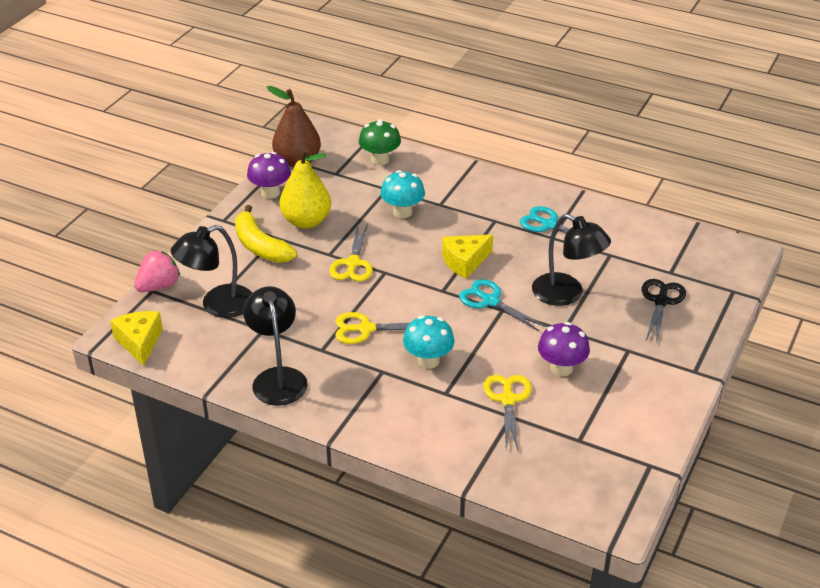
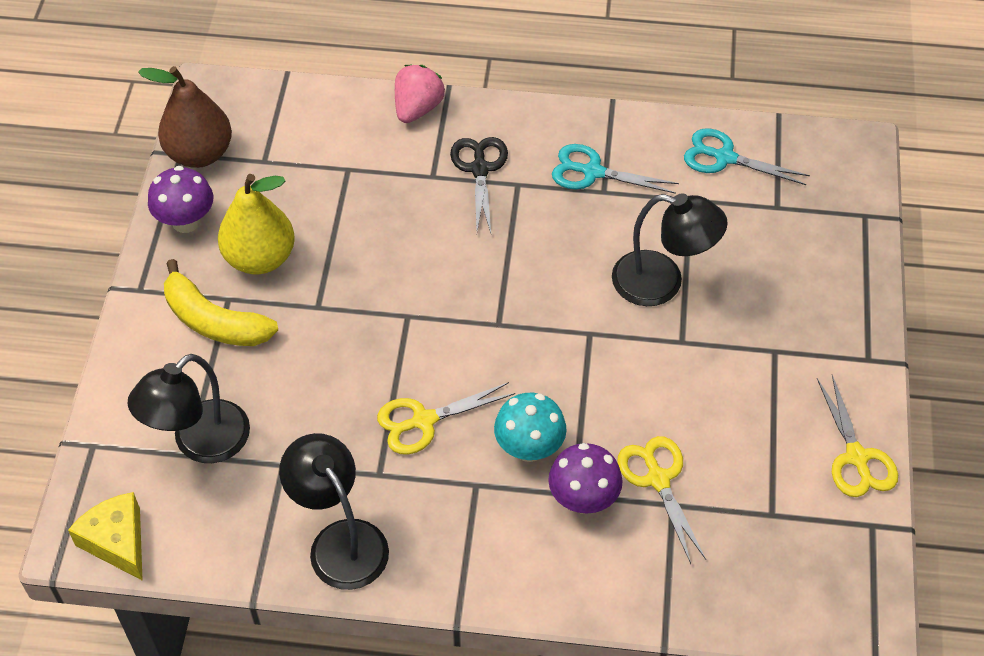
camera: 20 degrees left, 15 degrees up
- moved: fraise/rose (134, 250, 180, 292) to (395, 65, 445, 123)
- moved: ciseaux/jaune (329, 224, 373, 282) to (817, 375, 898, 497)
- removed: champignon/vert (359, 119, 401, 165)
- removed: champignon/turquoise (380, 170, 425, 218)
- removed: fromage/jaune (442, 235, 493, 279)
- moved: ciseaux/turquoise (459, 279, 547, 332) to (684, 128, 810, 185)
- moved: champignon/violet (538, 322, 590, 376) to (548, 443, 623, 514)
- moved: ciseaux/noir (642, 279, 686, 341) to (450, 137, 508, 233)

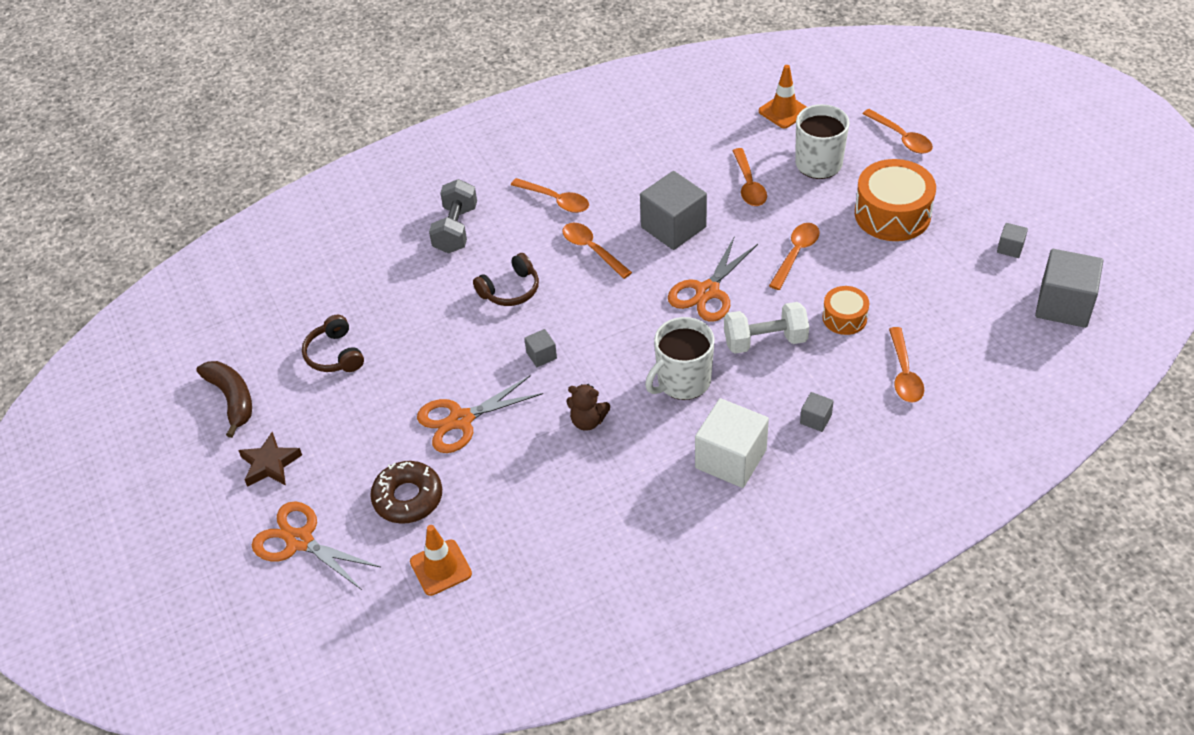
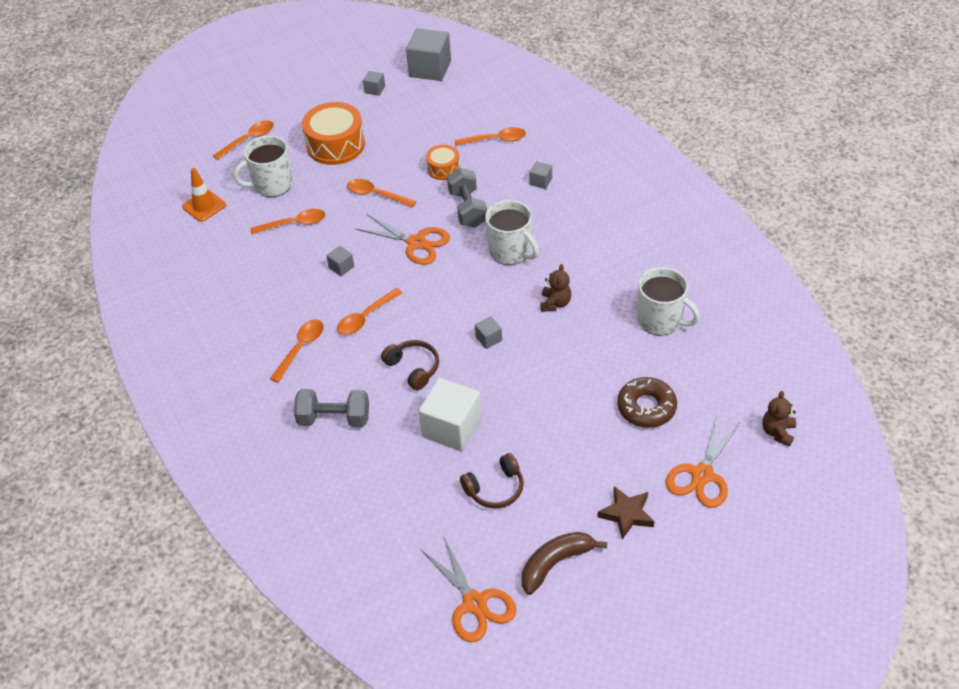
camera: 95 degrees left, 0 degrees up
- removed: cône de chantier/orange (410, 525, 472, 596)
- moved: ciseaux/orange (417, 375, 543, 453) to (420, 536, 516, 642)
- resized: cube/gris (640, 171, 707, 250) = (326, 246, 354, 276) x0.46
- moved: cube/blanc (695, 398, 769, 488) to (419, 378, 482, 452)
- recoloured: haltère/blanc (724, 302, 809, 354) to haltère/gris (447, 168, 487, 228)
- added: tasse/blanc (638, 267, 700, 336)
- added: ours en peluche/marron (762, 391, 796, 447)

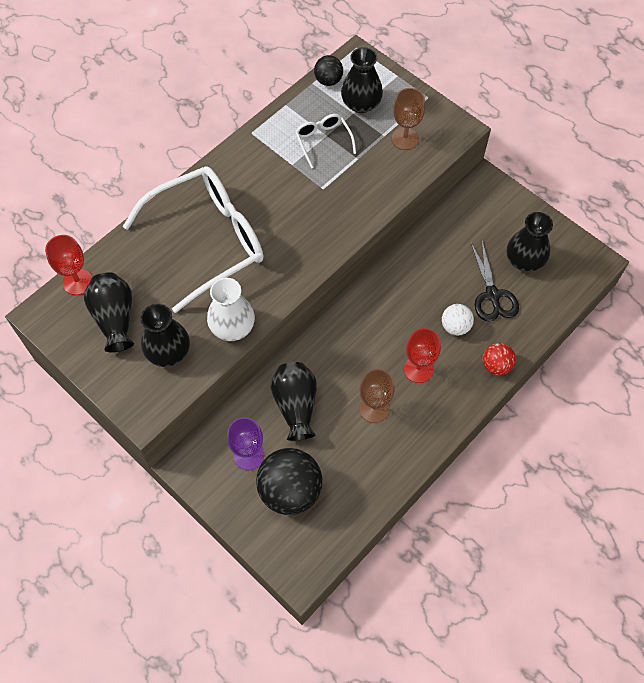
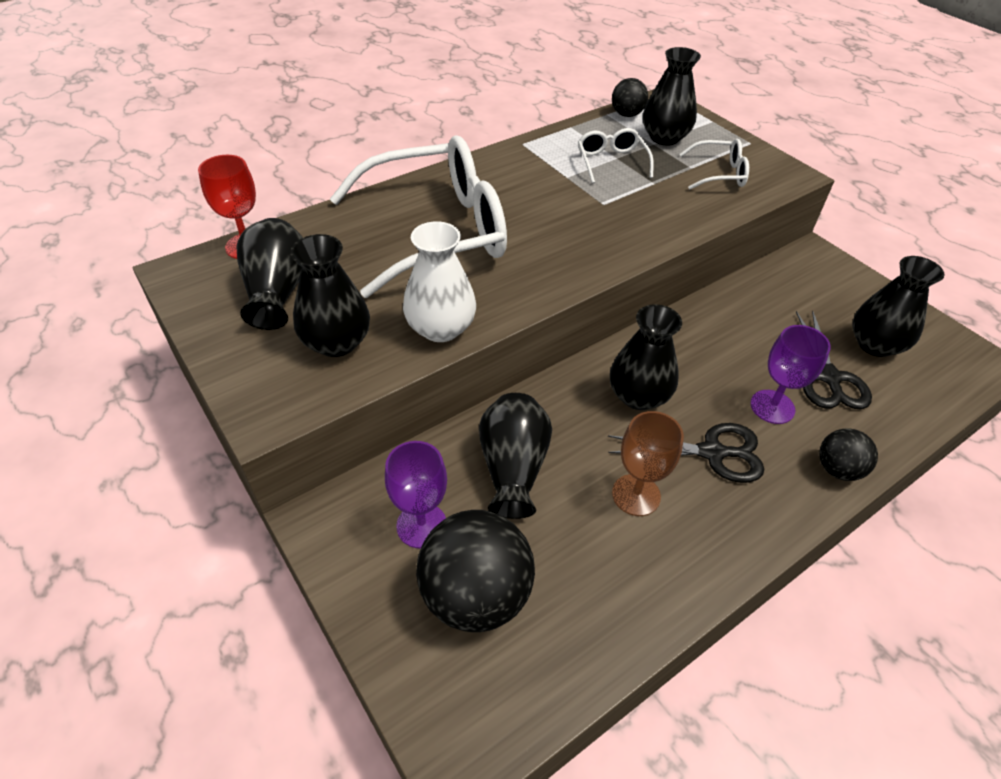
camera: 10 degrees right, 15 degrees down
- replaced: verre à pied/marron (392, 88, 425, 150) to lunettes/blanc (680, 139, 749, 190)
- replaced: verre à pied/rouge (404, 328, 441, 383) to ciseaux/noir (608, 423, 764, 483)
- replaced: balle/blanc (442, 304, 474, 336) to verre à pied/violet (751, 325, 831, 424)
- recoloured: balle/rouge (482, 343, 516, 375) to balle/noir (819, 428, 878, 481)
- added: vase/noir (610, 304, 682, 410)

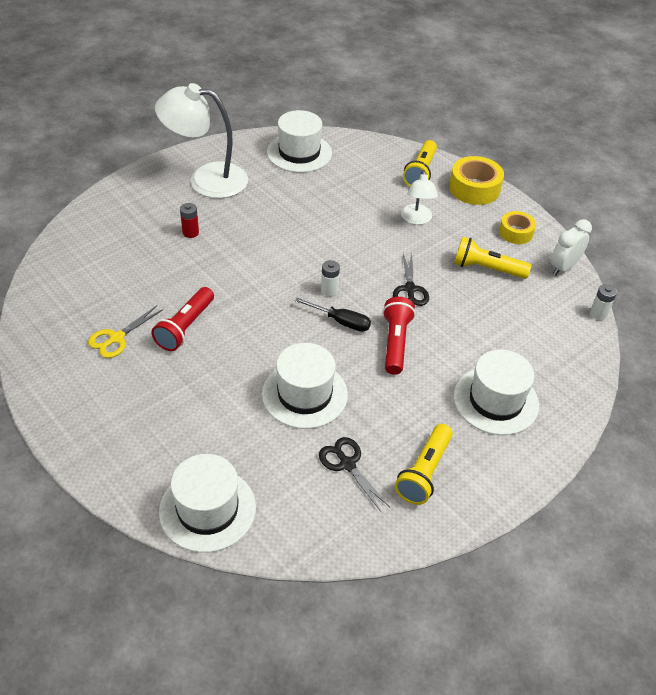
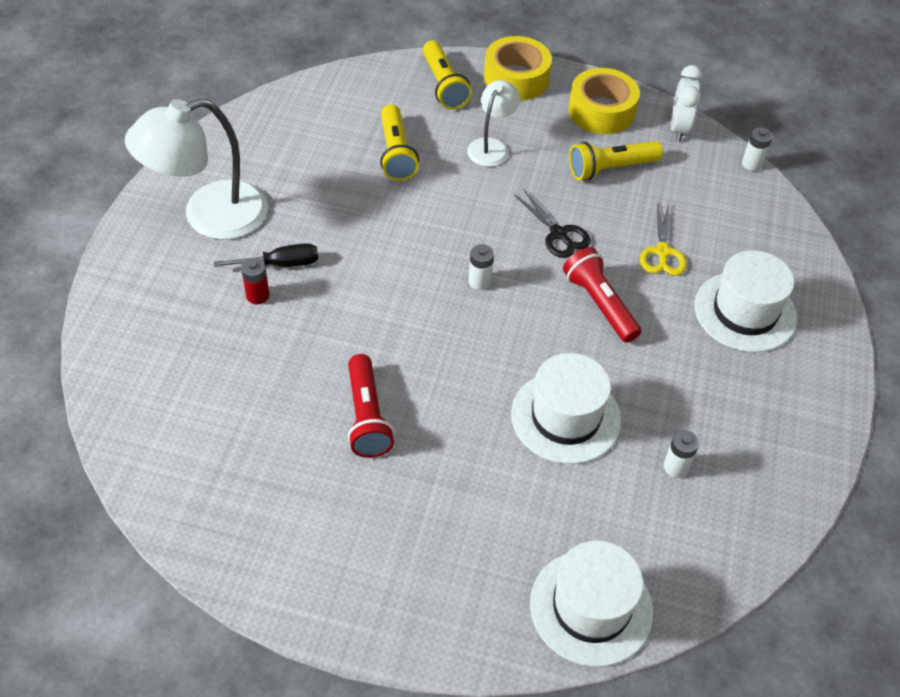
camera: 35 degrees left, 5 degrees up
- moved: ciseaux/jaune (88, 306, 163, 358) to (640, 202, 687, 276)
- removed: chapeau/blanc (267, 110, 332, 173)
- moved: tournevis/noir (295, 298, 371, 332) to (214, 243, 318, 267)
- replaced: ciseaux/noir (319, 437, 391, 513) to pile/blanc (664, 430, 699, 478)
- moved: lampe de poche/jaune (395, 424, 453, 505) to (380, 104, 419, 181)
- turned: lampe/blanc (401, 170, 438, 225) = (467, 80, 520, 167) 120 degrees counterclockwise
- resized: ruban adhésif/jaune (499, 211, 536, 244) = (568, 68, 640, 134) x1.58

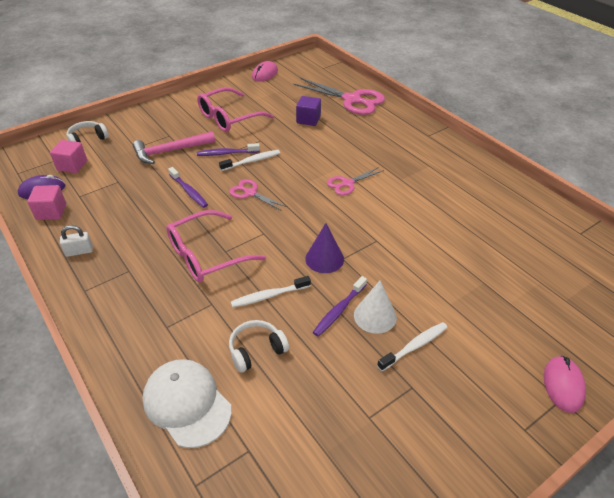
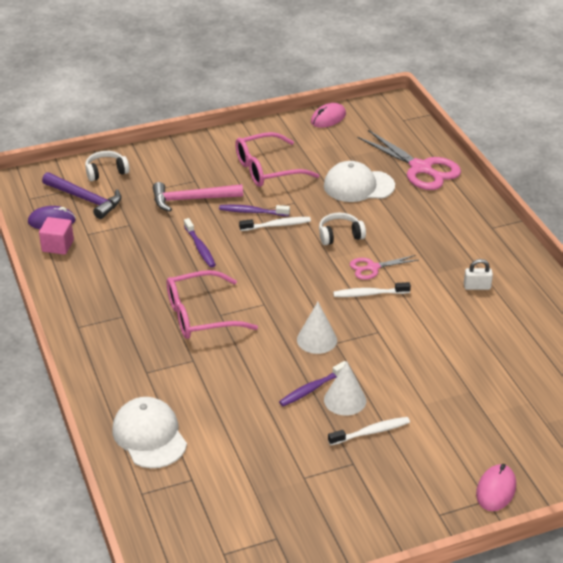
camera: 15 degrees right, 5 degrees down
- replaced: cube/rose (50, 140, 87, 173) to marteau/violet (42, 172, 121, 219)
- moved: cadenas/blanc (60, 225, 93, 257) to (464, 259, 493, 290)
- removed: ciseaux/rose (229, 179, 287, 211)
- moved: casque audio/blanc (229, 320, 289, 373) to (319, 213, 366, 245)
- moved: brosse à dents/blanc (231, 276, 311, 308) to (333, 282, 411, 297)
- replaced: cube/violet (296, 96, 321, 126) to casquette/blanc (324, 161, 395, 202)
- recoloured: cône/violet (305, 223, 344, 273) to cône/blanc (297, 302, 337, 354)

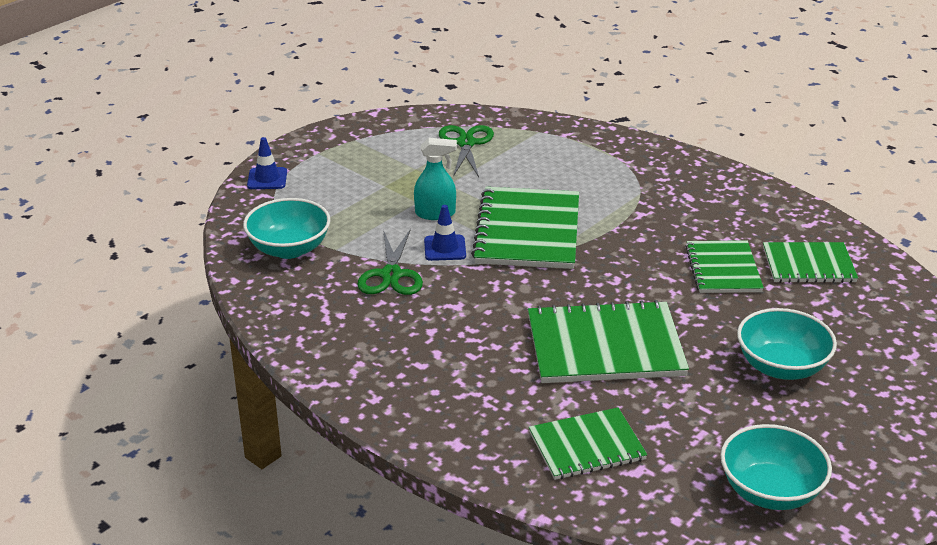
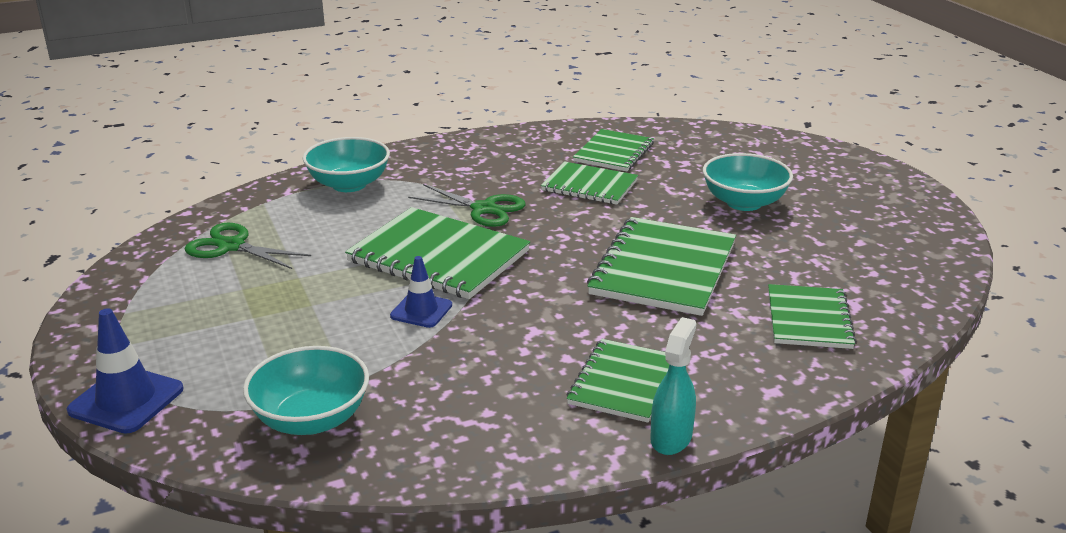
camera: 65 degrees left, 5 degrees down
- resized: cône de chantier/bleu (247, 137, 287, 189) = (67, 308, 183, 434) x1.51
- moved: ciseaux/vert (357, 229, 423, 295) to (408, 184, 526, 227)
- moved: vaporisateur/turquoise (414, 138, 457, 220) to (650, 317, 696, 455)
- moved: bol/turquoise (720, 424, 832, 510) to (303, 137, 390, 192)
- added: carnet/vert (567, 339, 669, 423)

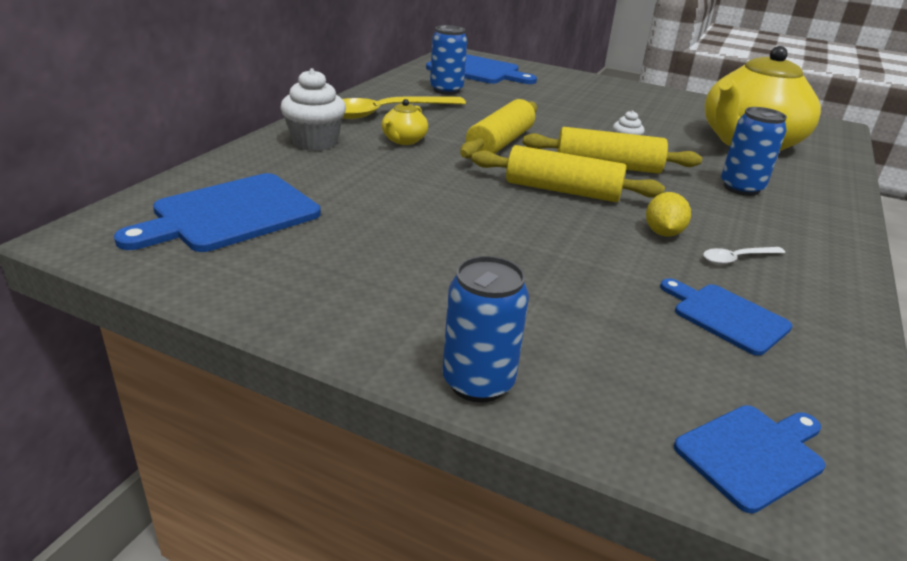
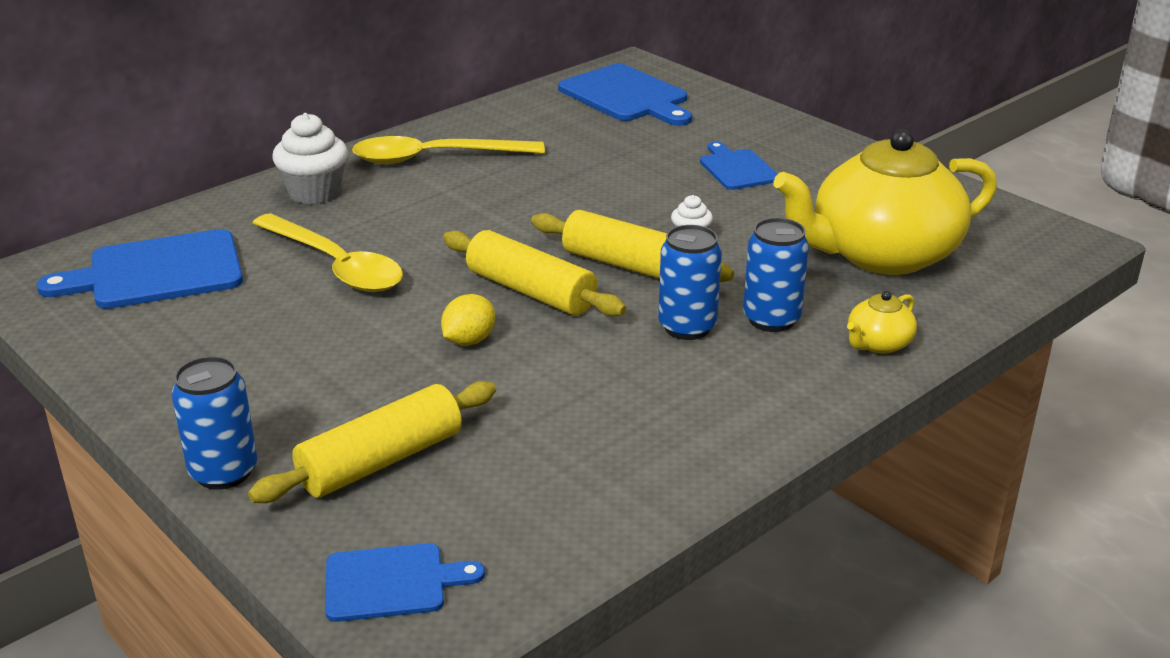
camera: 25 degrees right, 0 degrees up
- moved: théière/jaune (382, 99, 428, 145) to (847, 291, 917, 354)
- moved: canette/bleu (430, 25, 467, 95) to (658, 225, 722, 340)
- moved: rouleau à pâtisserie/jaune (460, 99, 537, 158) to (248, 381, 496, 503)
- moved: citron/jaune (646, 192, 691, 237) to (441, 294, 495, 346)
- moved: planche à découper/bleu (660, 278, 792, 356) to (700, 142, 778, 190)
- removed: cuillère/blanc (703, 247, 785, 265)
- added: cuillère/jaune (252, 213, 403, 292)

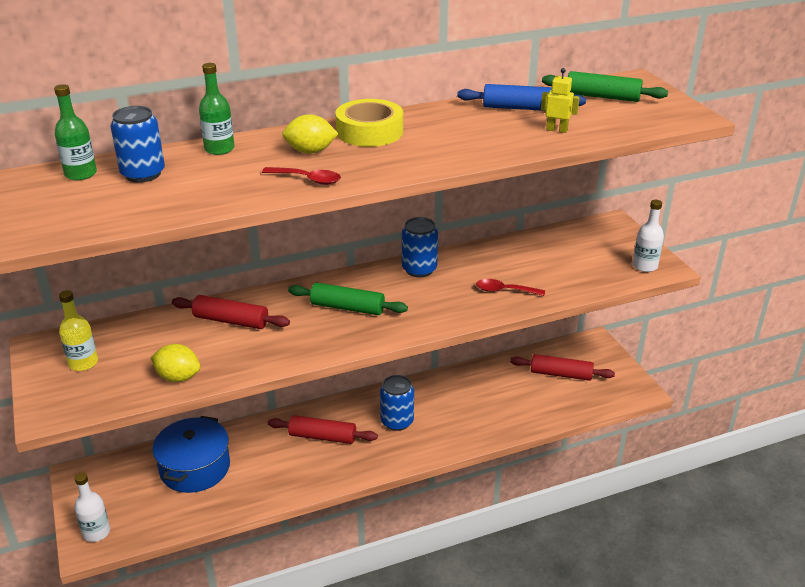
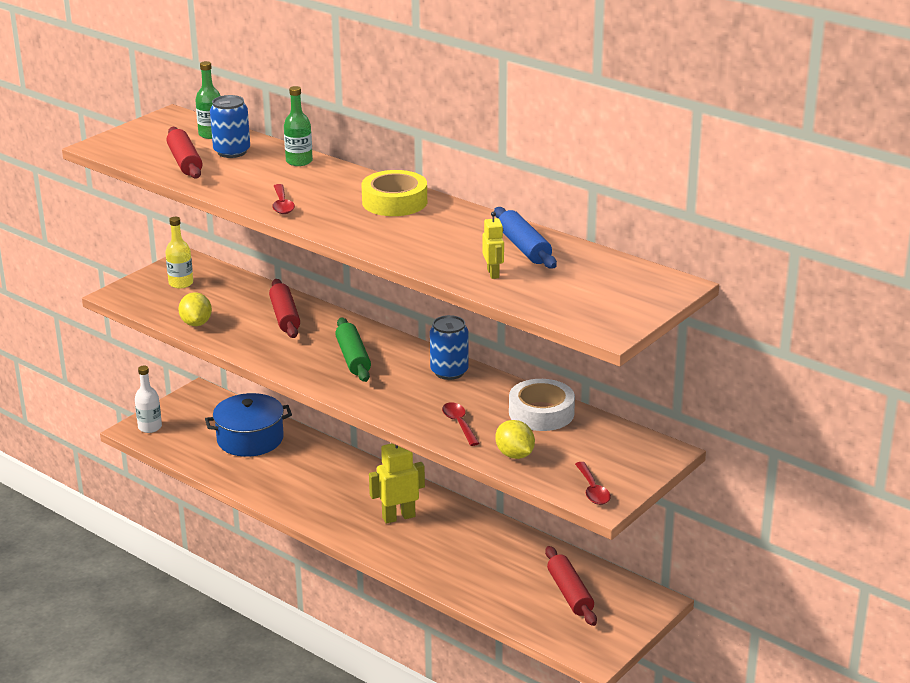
camera: 60 degrees right, 5 degrees down
- moved: rouleau à pâtisserie/rouge (268, 415, 378, 444) to (167, 127, 202, 179)
- moved: citron/jaune (282, 114, 339, 154) to (495, 420, 535, 459)
- replaced: canette/bleu (380, 375, 414, 431) to robot/jaune (369, 443, 425, 524)
- removed: rouleau à pâtisserie/vert (542, 71, 668, 102)
- replaced: bouteille/blanc (633, 200, 664, 272) to cuillère/rouge (575, 462, 611, 505)
- added: ruban adhésif/blanc (509, 379, 575, 431)

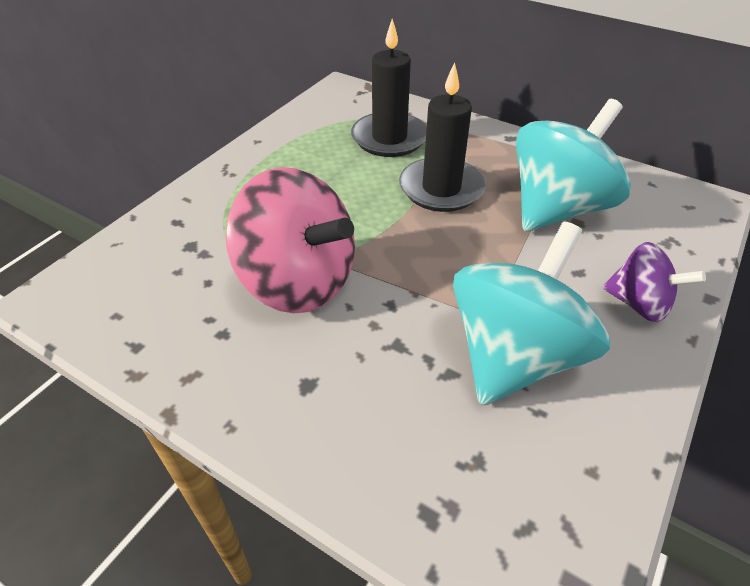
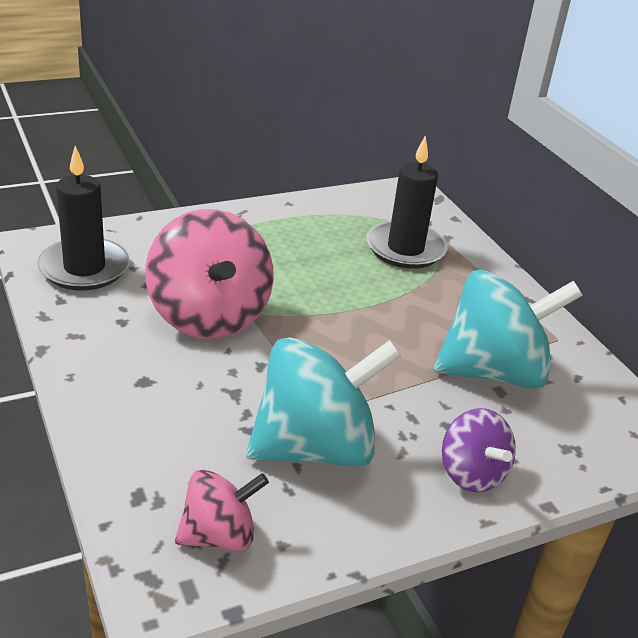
camera: 30 degrees right, 10 degrees down
- moved: bougie/noir (399, 62, 486, 212) to (37, 146, 130, 291)
- added: toupie/rose (175, 470, 269, 551)

